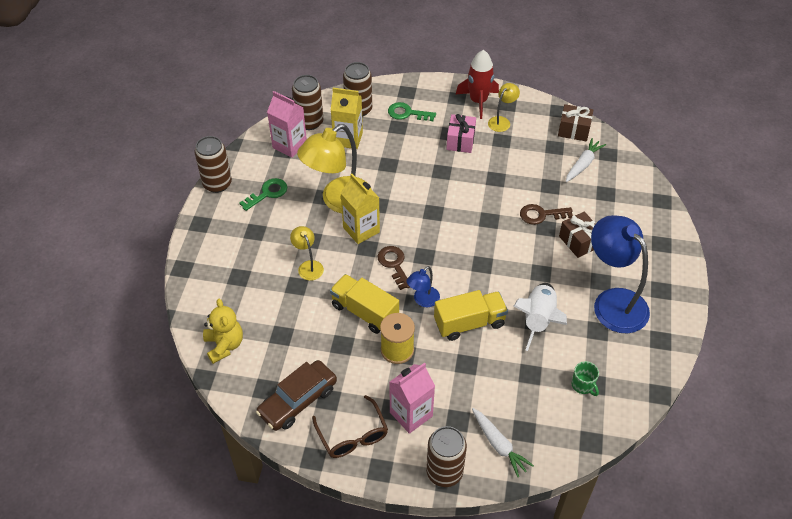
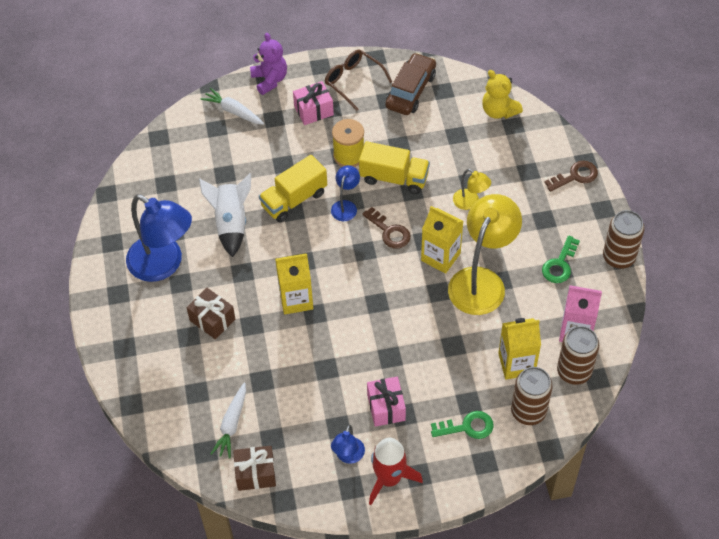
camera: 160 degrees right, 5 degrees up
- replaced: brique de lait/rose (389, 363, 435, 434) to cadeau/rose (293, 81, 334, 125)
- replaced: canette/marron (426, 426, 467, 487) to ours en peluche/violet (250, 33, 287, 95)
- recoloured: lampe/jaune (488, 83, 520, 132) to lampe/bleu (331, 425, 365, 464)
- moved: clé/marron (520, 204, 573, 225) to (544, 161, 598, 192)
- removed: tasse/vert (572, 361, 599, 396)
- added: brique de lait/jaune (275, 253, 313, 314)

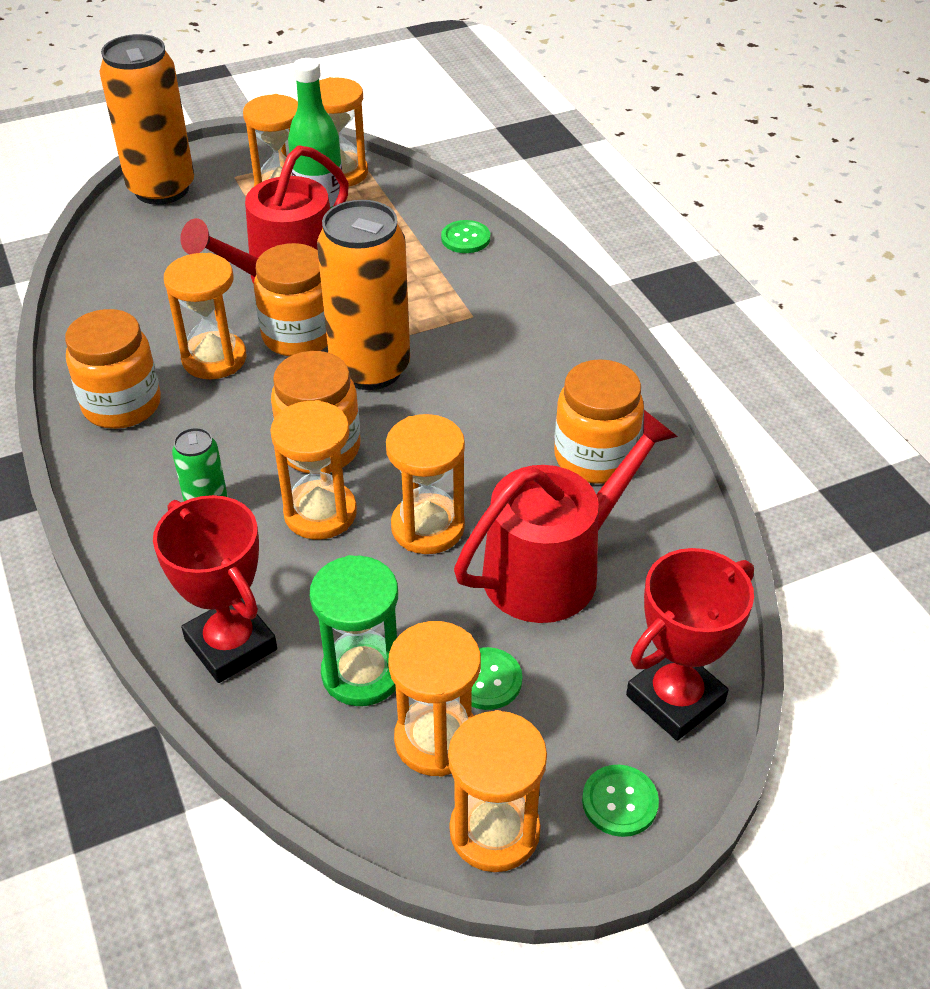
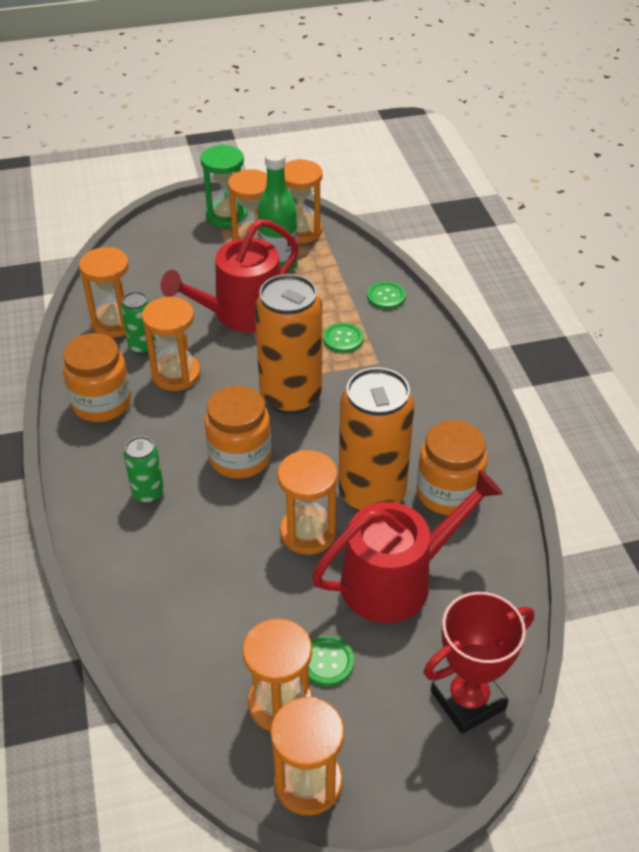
camera: 10 degrees right, 0 degrees up
- moved: canette/orange (99, 34, 194, 205) to (338, 367, 415, 511)
- removed: trophée/rouge (153, 495, 277, 683)
- removed: bocal/orange (254, 243, 328, 357)
- moved: sablier/orange (270, 400, 357, 540) to (79, 247, 129, 338)
- moved: sablier/vert (310, 555, 398, 706) to (200, 145, 247, 228)
- moved: bouton/vert (582, 765, 659, 837) to (323, 323, 364, 353)
- added: canette/vert (121, 292, 156, 354)

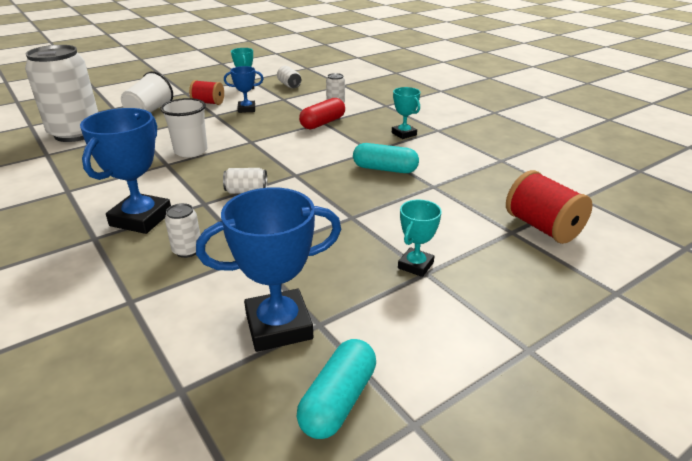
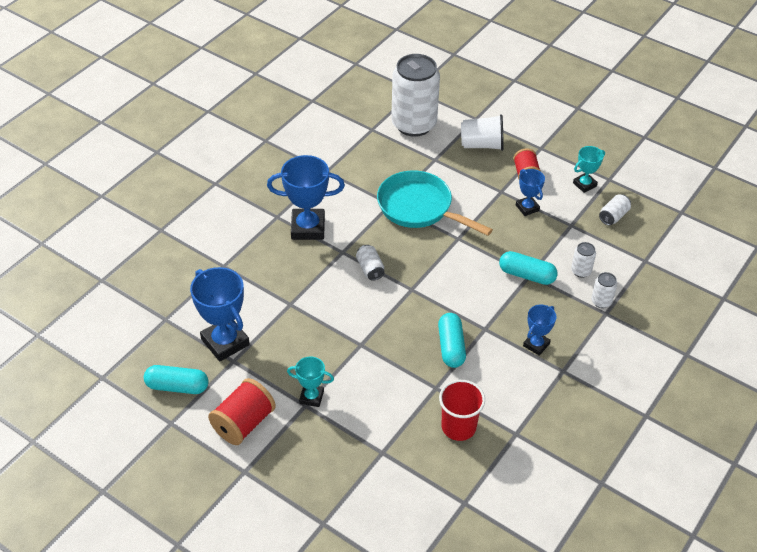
camera: 70 degrees right, 15 degrees up
- replaced: gobelet/blanc (161, 98, 208, 157) to poêle/turquoise (377, 170, 493, 236)
- moved: canette/blanc (165, 203, 200, 258) to (591, 272, 617, 308)
- recoloured: gélule/rouge (299, 98, 345, 129) to gélule/turquoise (499, 251, 558, 285)
- recoloured: trophée/turquoise (392, 87, 420, 139) to trophée/bleu (523, 305, 556, 356)
- moved: bobine/rouge (506, 170, 593, 244) to (208, 378, 276, 445)
- added: gobelet/rouge (439, 380, 485, 441)

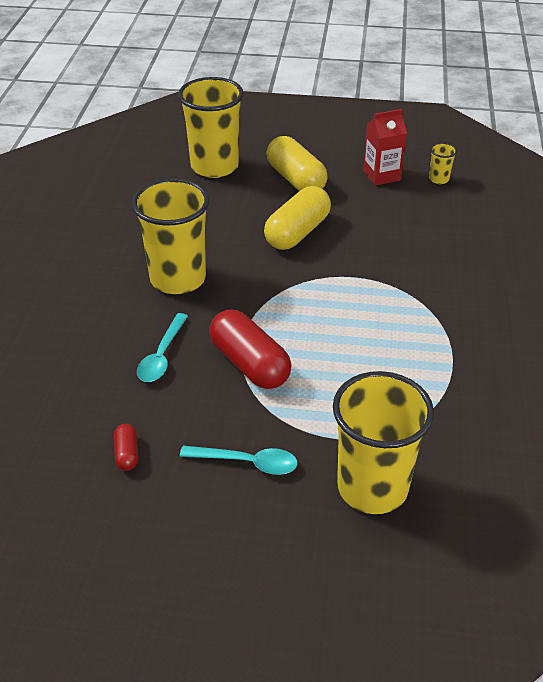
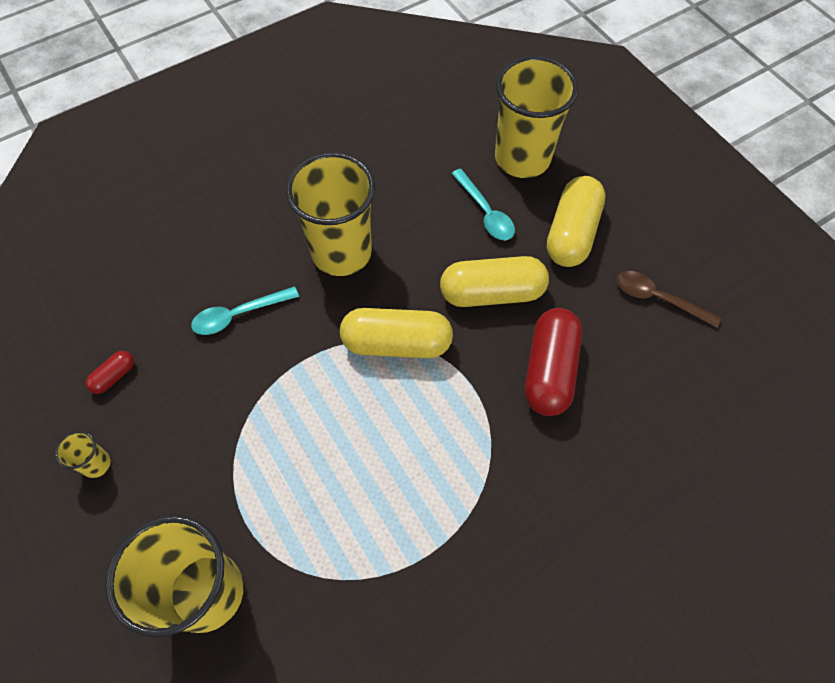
camera: 50 degrees right, 20 degrees up
- moved: cuillère/turquoise (180, 446, 298, 475) to (451, 168, 515, 240)
- moved: gélule/rouge (209, 310, 292, 389) to (525, 308, 582, 416)
- replaced: brique de lait/rouge (363, 109, 407, 186) to cuillère/marron (616, 271, 721, 328)
- moved: gobelet/jaune (429, 143, 457, 184) to (55, 431, 111, 478)
- added: gélule/jaune (340, 308, 453, 358)

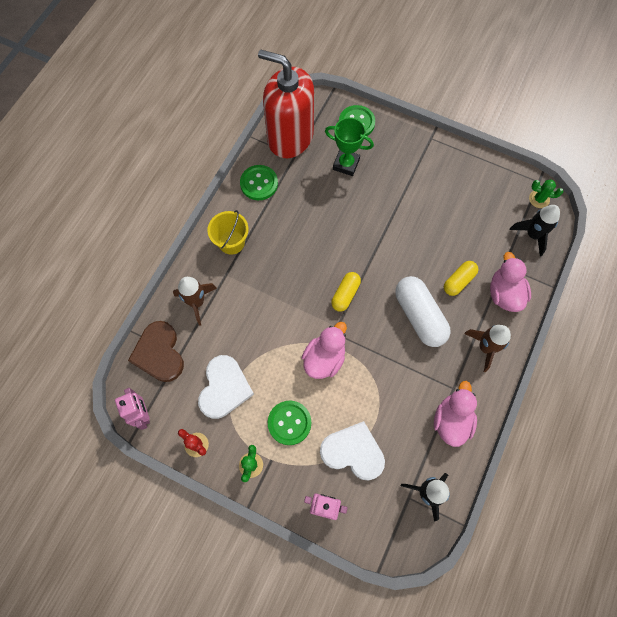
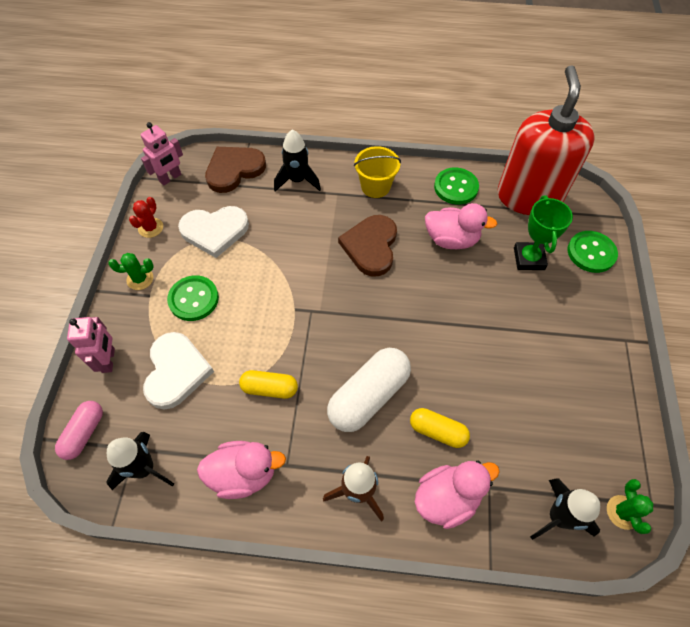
camera: 70 degrees right, 10 degrees down
- recoloured: fusée/marron (173, 277, 217, 326) to fusée/noir (274, 130, 321, 192)
- moved: canard/rose (302, 322, 347, 379) to (425, 203, 497, 249)
- moved: gélule/jaune (331, 272, 361, 312) to (239, 370, 298, 399)
- added: gélule/rose (55, 401, 103, 460)
- added: cœur/marron (338, 215, 397, 276)

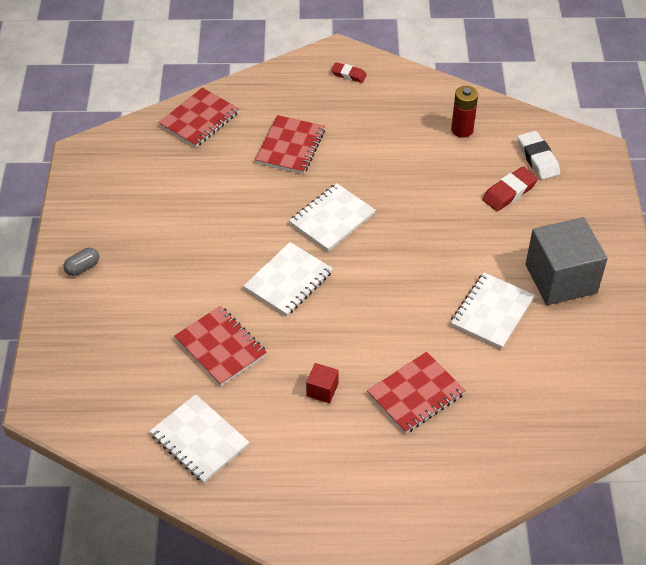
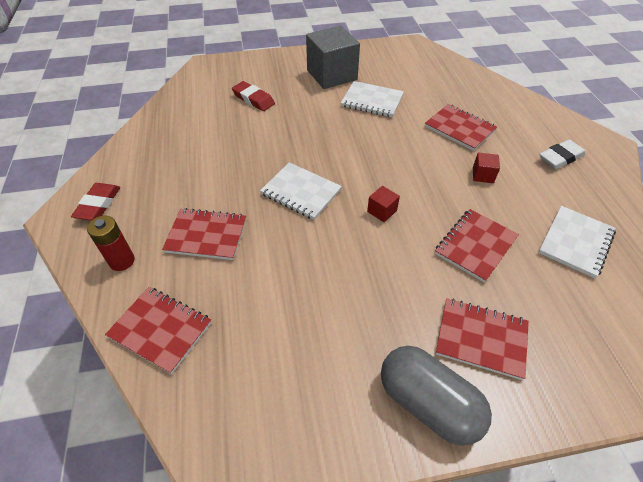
camera: 100 degrees left, 0 degrees up
- resized: gélule/gris (63, 248, 99, 276) = (381, 346, 492, 446) x2.32
- replaced: carnet/blanc (244, 242, 333, 316) to cube/rouge (367, 186, 400, 222)
- resized: gomme/rouge (331, 62, 367, 83) = (71, 183, 120, 221) x1.54
- moved: pile/rouge (451, 86, 478, 138) to (87, 216, 135, 271)
- moved: gomme/blanc (518, 131, 560, 180) to (539, 140, 586, 169)
- added: carnet/rouge (436, 298, 529, 380)

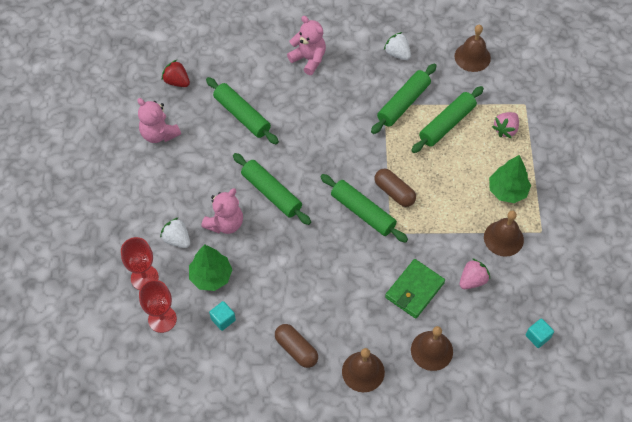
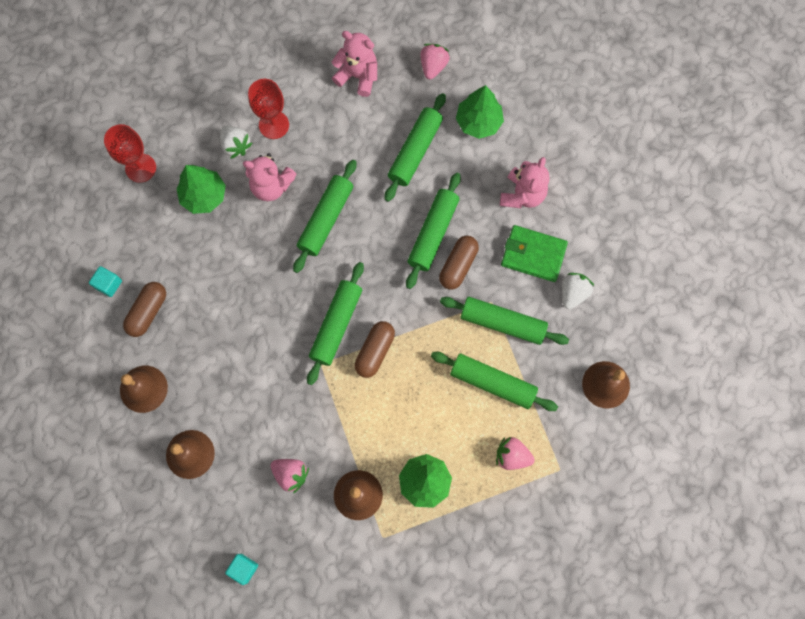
camera: 70 degrees right, 15 degrees up
- moved: verre à pied/rouge (121, 237, 159, 290) to (248, 79, 289, 139)
- turned: ours en peluche/rose (137, 98, 181, 143) = (332, 31, 377, 97) 90 degrees clockwise
- turned: fraise/blanc (160, 217, 190, 248) = (220, 126, 252, 159) 120 degrees clockwise
- recoloured: fraise/rouge (162, 60, 190, 87) to fraise/rose (420, 44, 450, 79)
- moved: cube/turquoise (209, 301, 236, 331) to (89, 266, 122, 297)
- moved: portefeuille/vert (385, 259, 445, 319) to (501, 225, 568, 282)
- added: rouleau à pâtisserie/vert (406, 173, 461, 289)
- added: gélule/marron (439, 236, 479, 290)
- added: arbre/vert (456, 85, 504, 139)

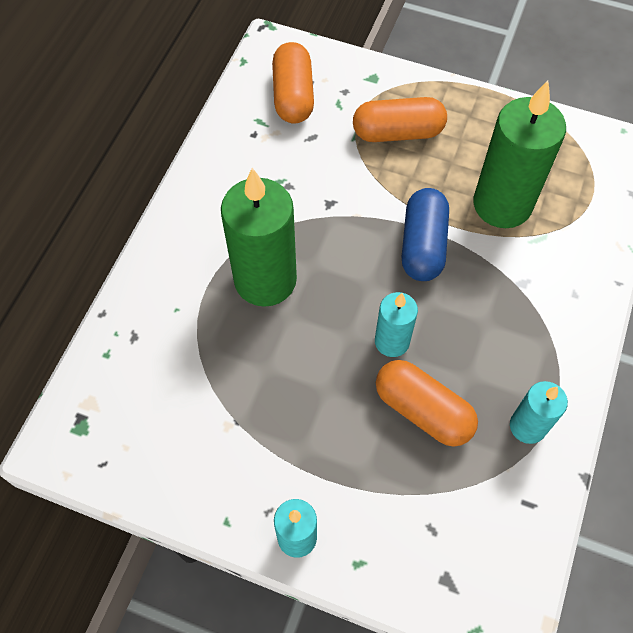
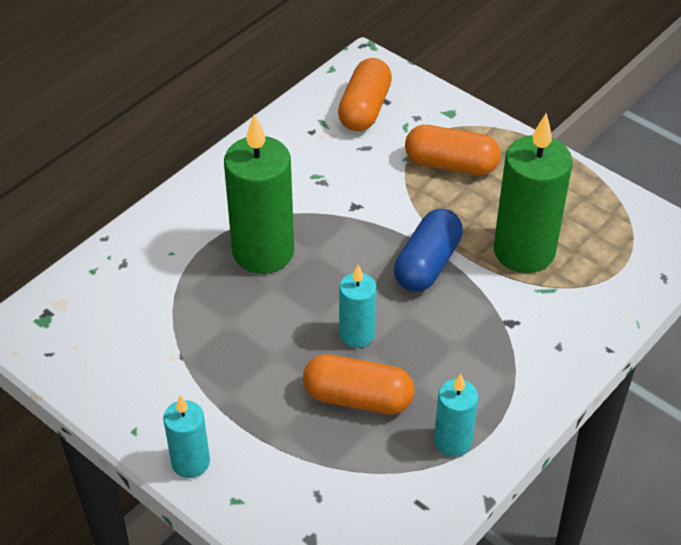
camera: 20 degrees right, 15 degrees down
- turned: gélule/orange (376, 360, 478, 447) = (303, 354, 414, 414) 45 degrees counterclockwise

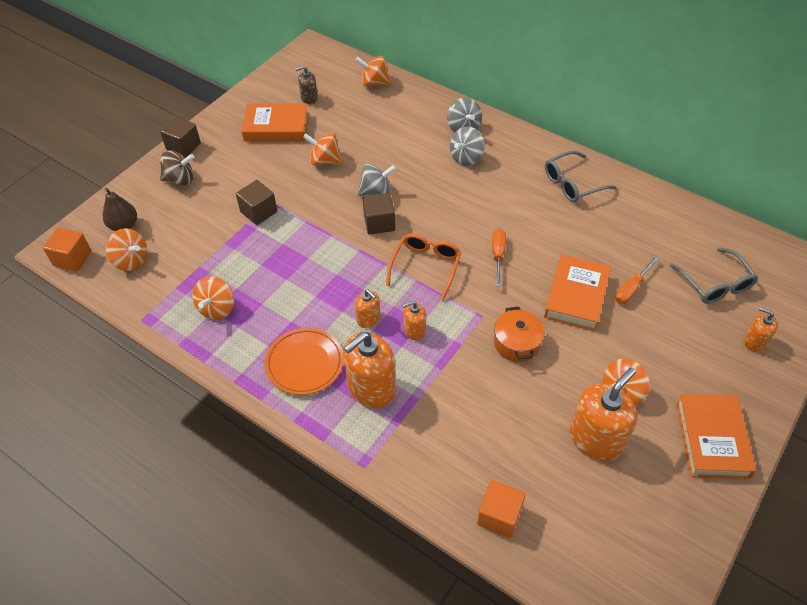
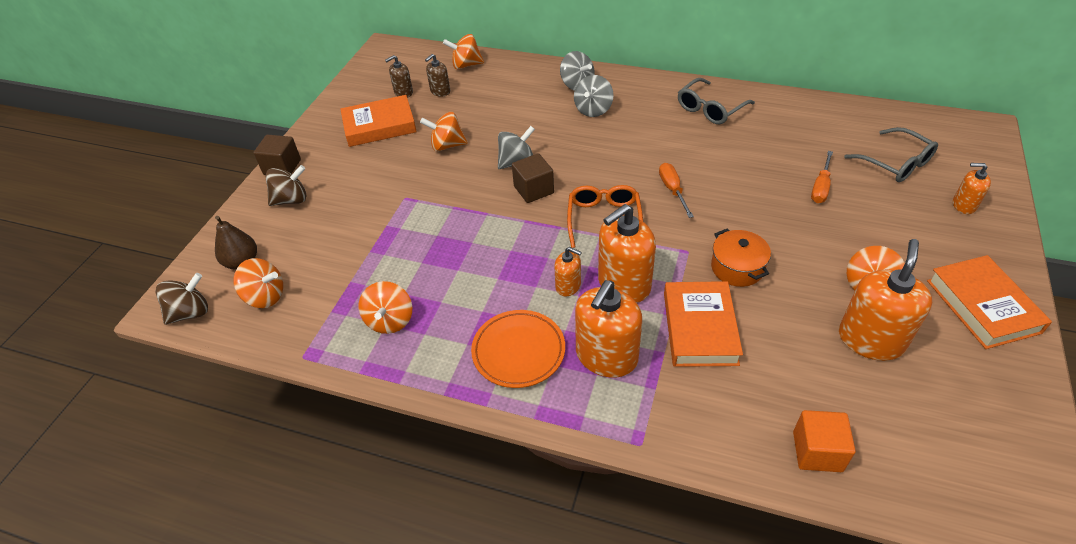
camera: 15 degrees left, 5 degrees down
- replaced: cube/orange (43, 228, 91, 271) to toupie/marron (155, 273, 208, 325)
- removed: cube/marron (236, 180, 277, 225)
- resized: distributeur de savon/orange (402, 301, 426, 341) = (598, 204, 656, 303) x1.93
- moved: livre/orange (544, 254, 611, 331) to (664, 281, 743, 367)
- added: distributeur de savon/marron (425, 54, 450, 97)

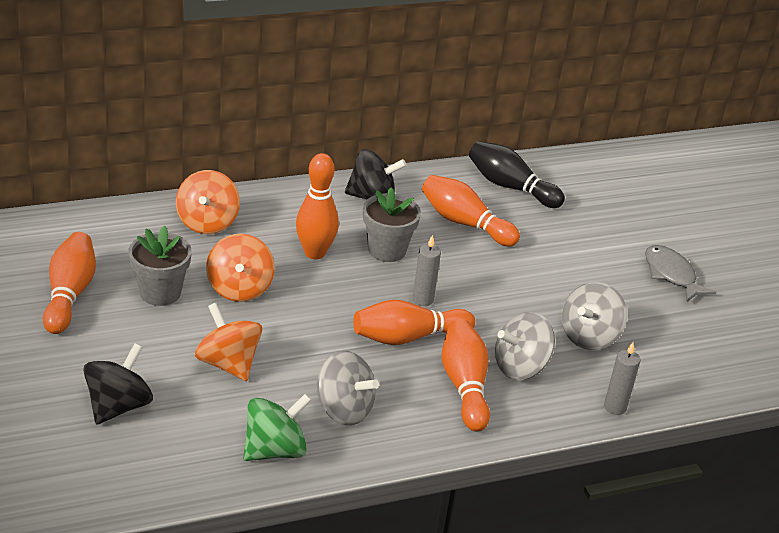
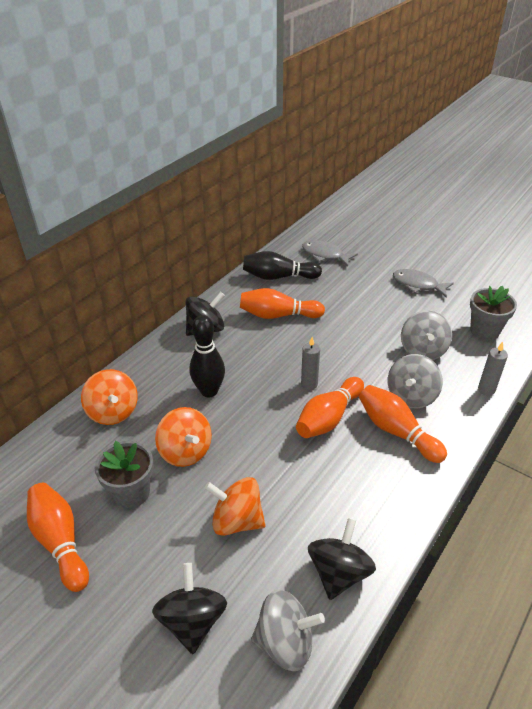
camera: 30 degrees left, 5 degrees up
- recoloured: toupie/vert (243, 394, 311, 461) to toupie/noir (308, 518, 376, 600)
- recoloured: quille/orange (296, 153, 339, 259) to quille/noir (189, 315, 225, 397)
- moved: toupie/gris (316, 351, 379, 425) to (251, 590, 325, 671)
- moved: pot de fleurs/gris (363, 188, 421, 262) to (470, 286, 517, 340)
- added: poisson/gris (302, 240, 358, 267)

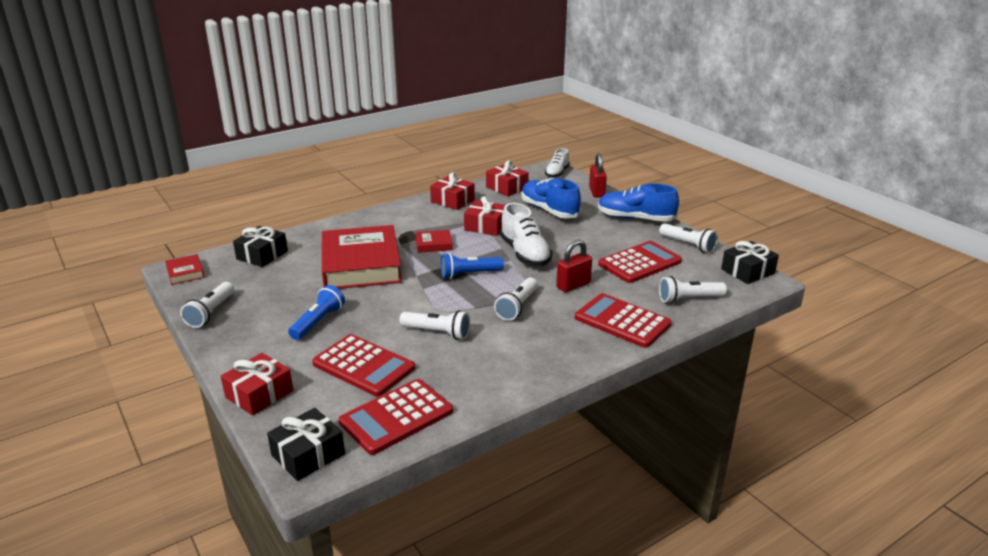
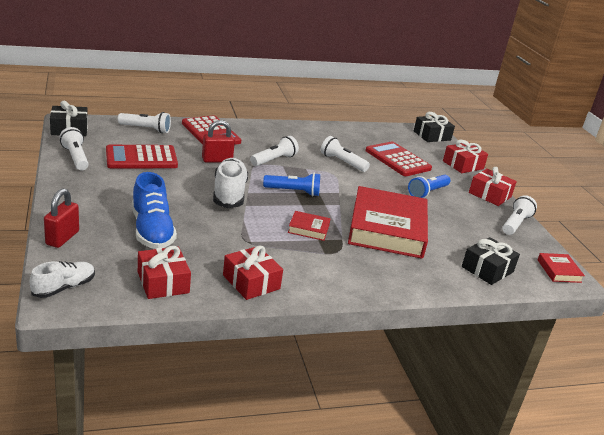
camera: 165 degrees left, 0 degrees up
- removed: calculatrice/rouge (339, 379, 453, 455)
- moved: cadeau/rouge (464, 196, 505, 236) to (469, 167, 517, 206)
- removed: chaussure/bleu (598, 184, 679, 222)

